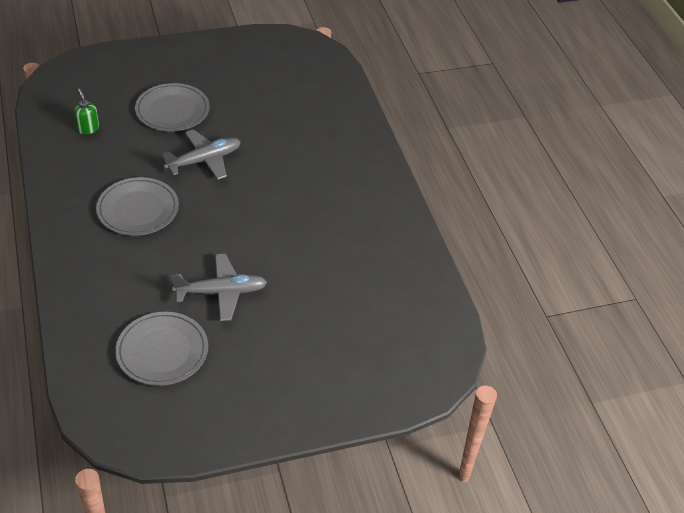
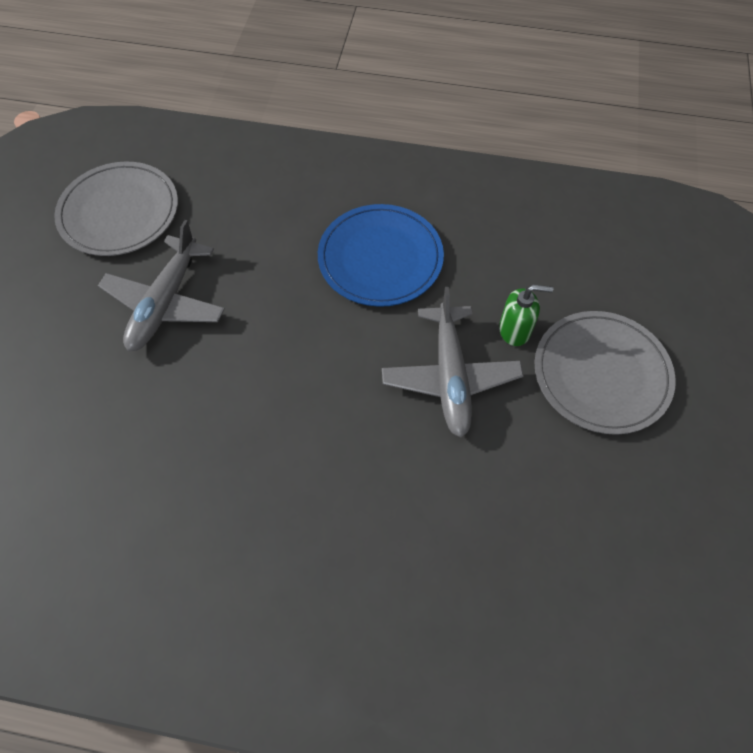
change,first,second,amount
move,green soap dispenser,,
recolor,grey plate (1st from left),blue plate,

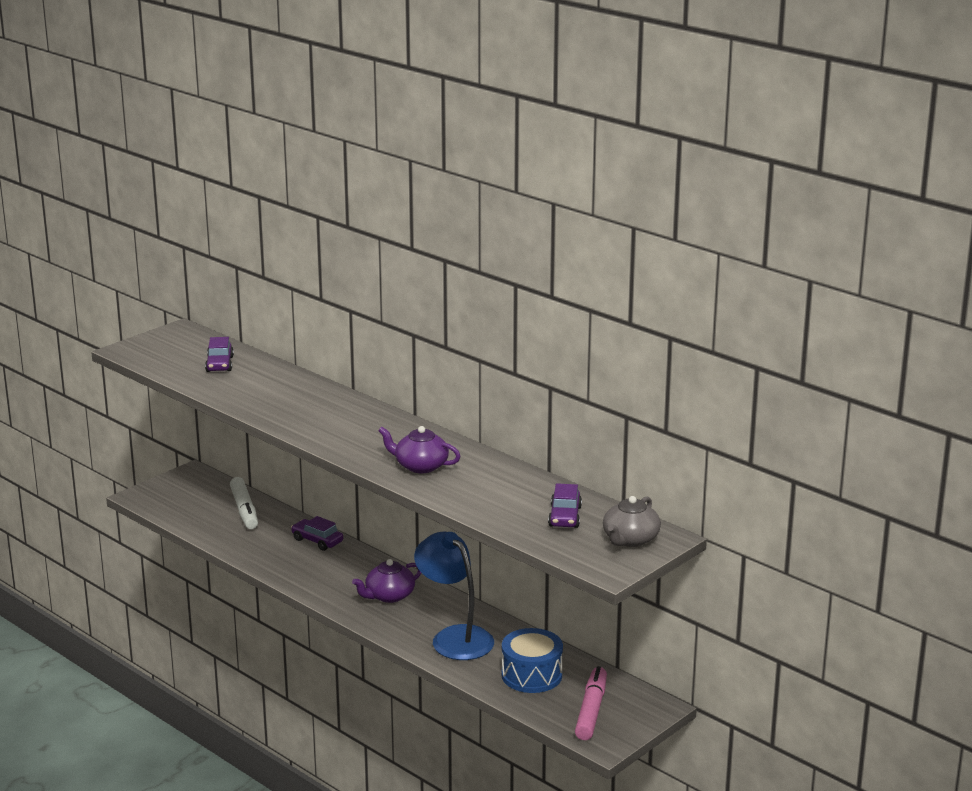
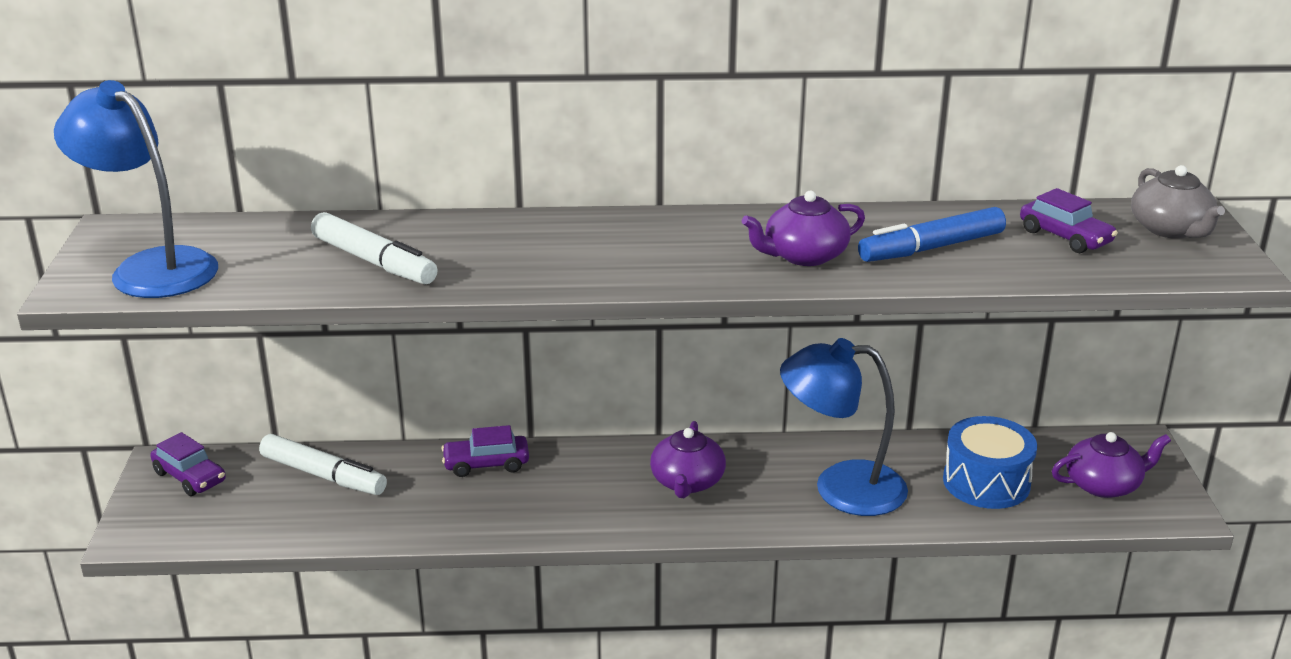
change,first,second,amount
move,purple car (1st from left),,
replace,pink marker,purple teapot (3rd from left),
insert,,blue lamp (1st from left),
insert,,blue marker,
insert,,white marker (2nd from left),

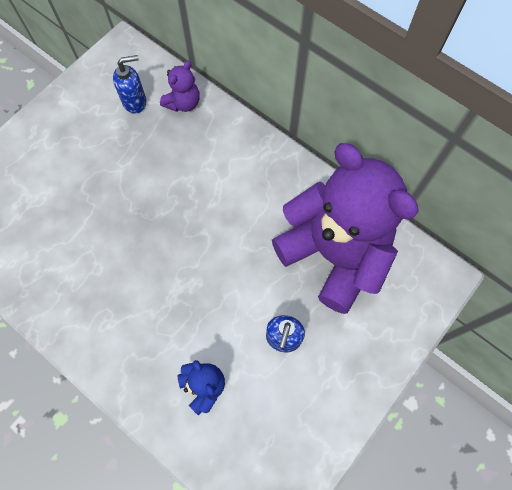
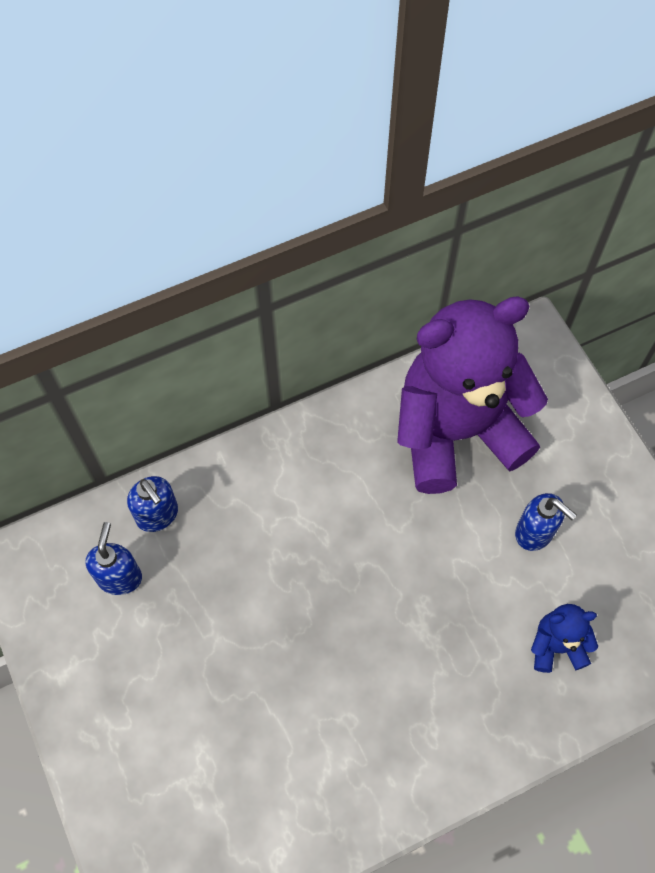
change,first,second,amount
replace,purple teddy bear (1st from left),blue soap dispenser (2nd from left),

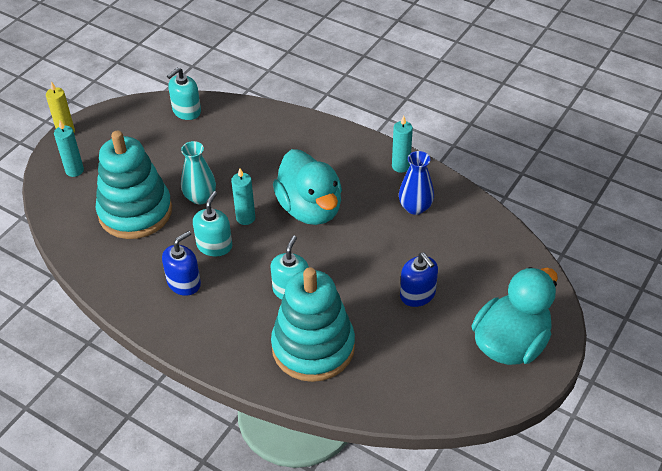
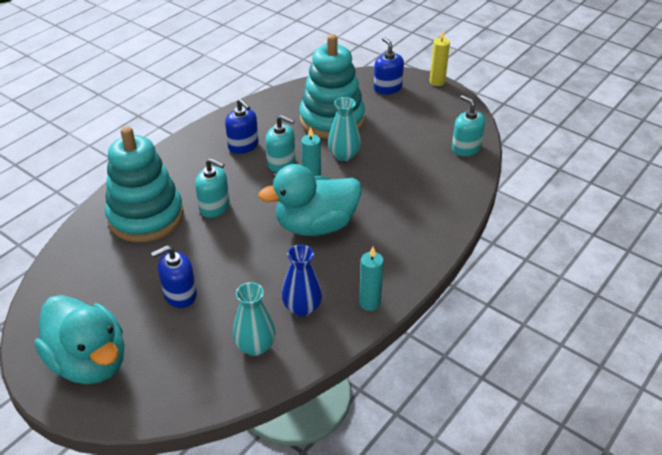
change,first,second,amount
replace,turquoise candle (1st from left),blue soap dispenser (3rd from left),
insert,,turquoise vase (1st from left),

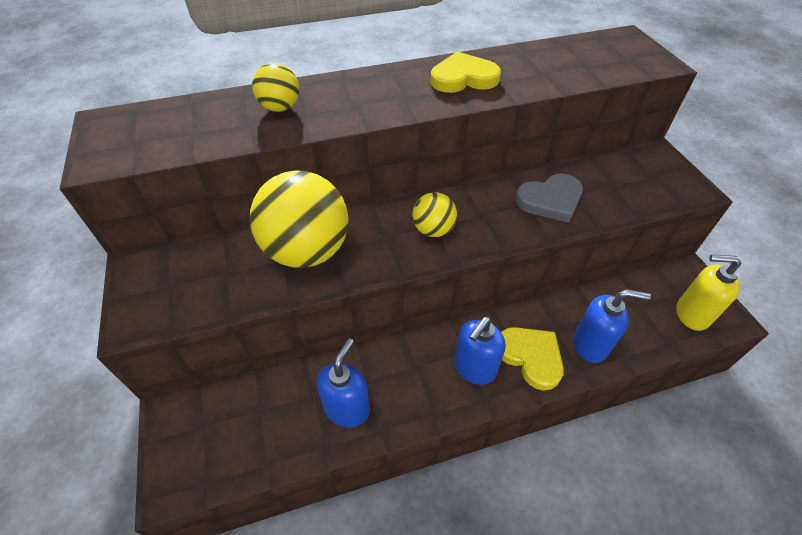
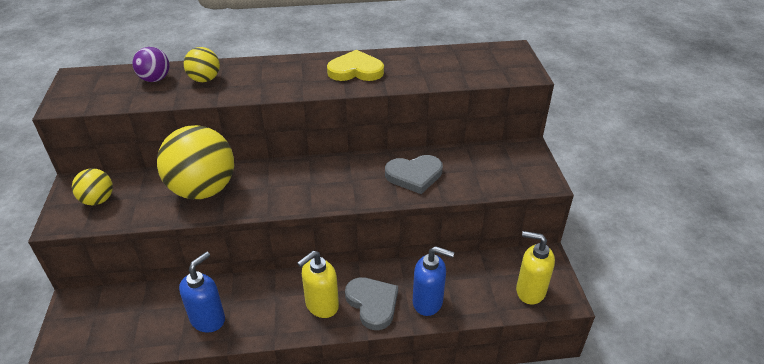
change,first,second,amount
move,yellow ball (3rd from left in the first image),yellow ball (1st from left),
recolor,blue soap dispenser (2nd from left),yellow soap dispenser (1st from left),
recolor,yellow heart (2nd from left),grey heart (1st from left),
insert,,purple ball,

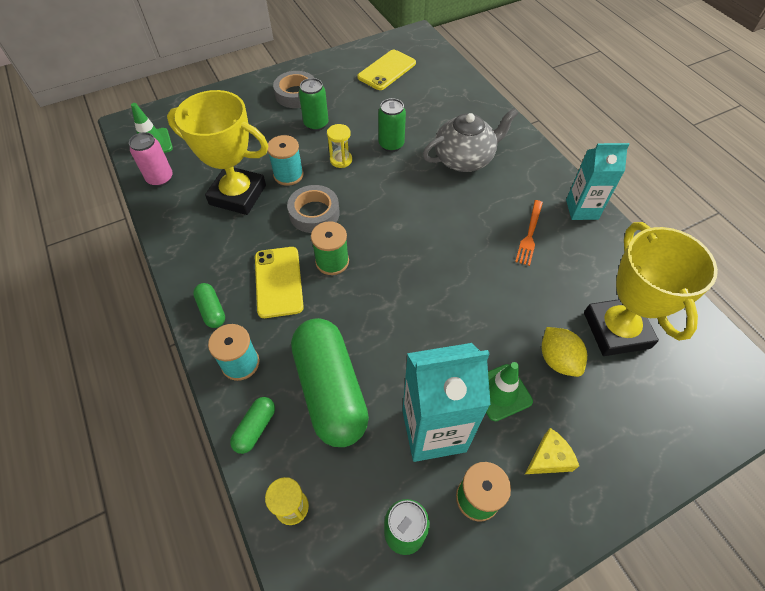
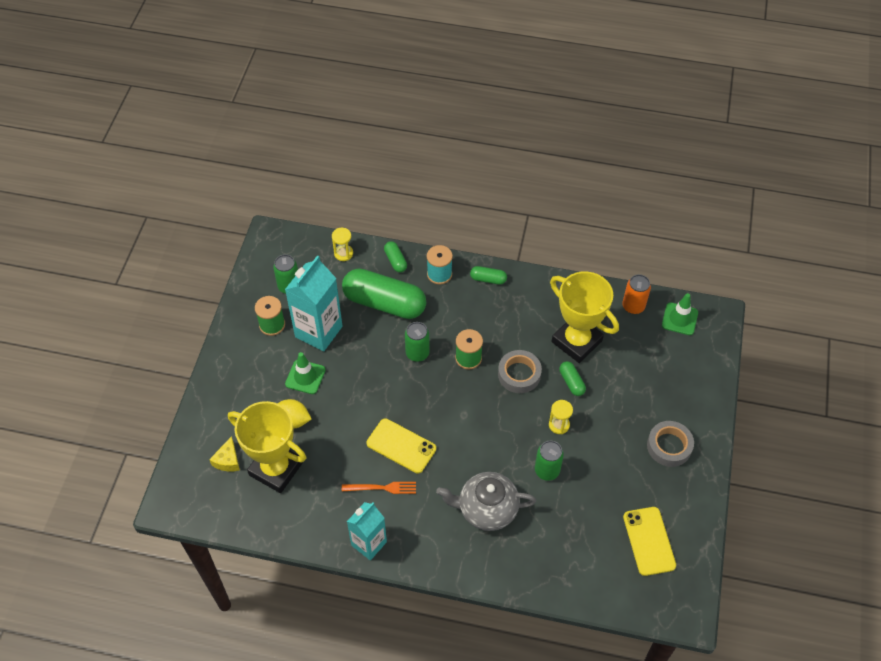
change,first,second,amount
move,green can (1st from left in the first image),green can (2nd from left),
rotate,yellow trophy (1st from left in the first image),yellow trophy (2nd from left),75 degrees clockwise
rotate,grey teapot,,75 degrees clockwise
recolor,pink can,orange can,
replace,turquoise spool (2nd from left),green capsule (4th from left),
rotate,orange fork,,120 degrees clockwise
move,yellow phone (1st from left),,
move,yellow cheese,,

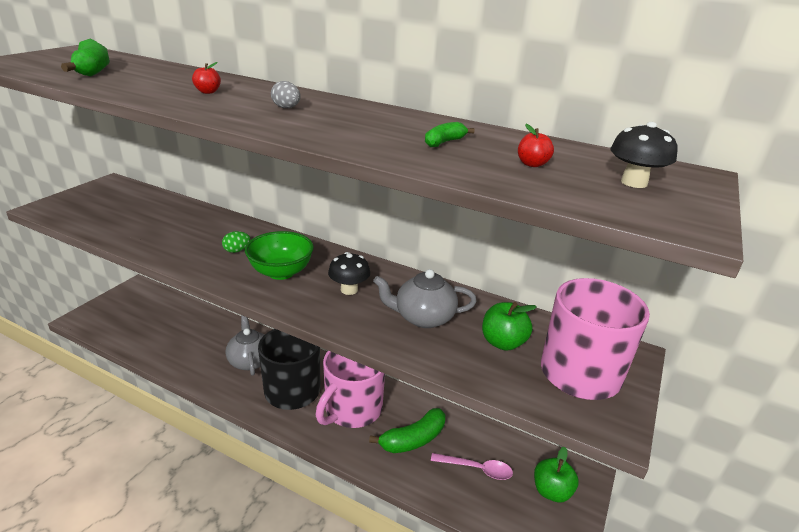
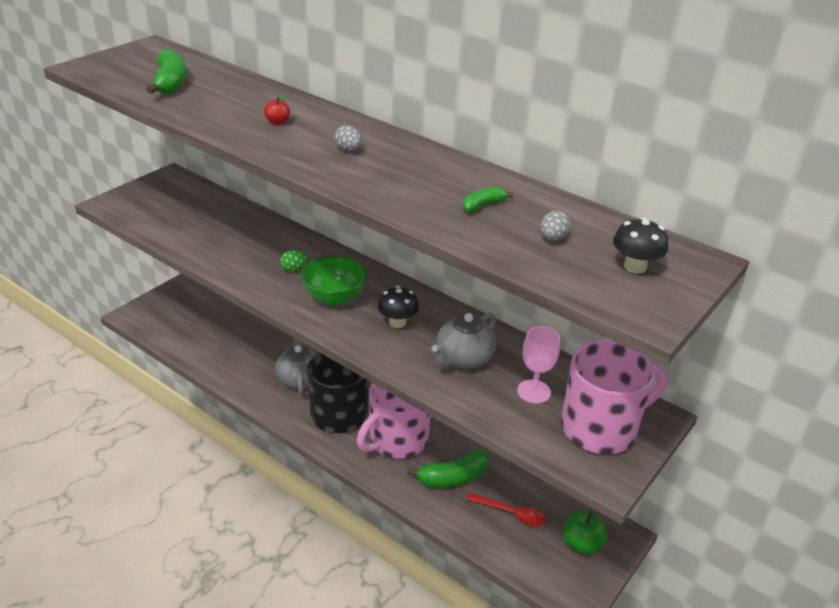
change,first,second,amount
replace,red apple (2nd from left),grey egg (2nd from left),
rotate,grey teapot (2nd from left),,60 degrees counterclockwise
replace,green apple (1st from left),pink goblet,
recolor,pink spoon,red spoon,

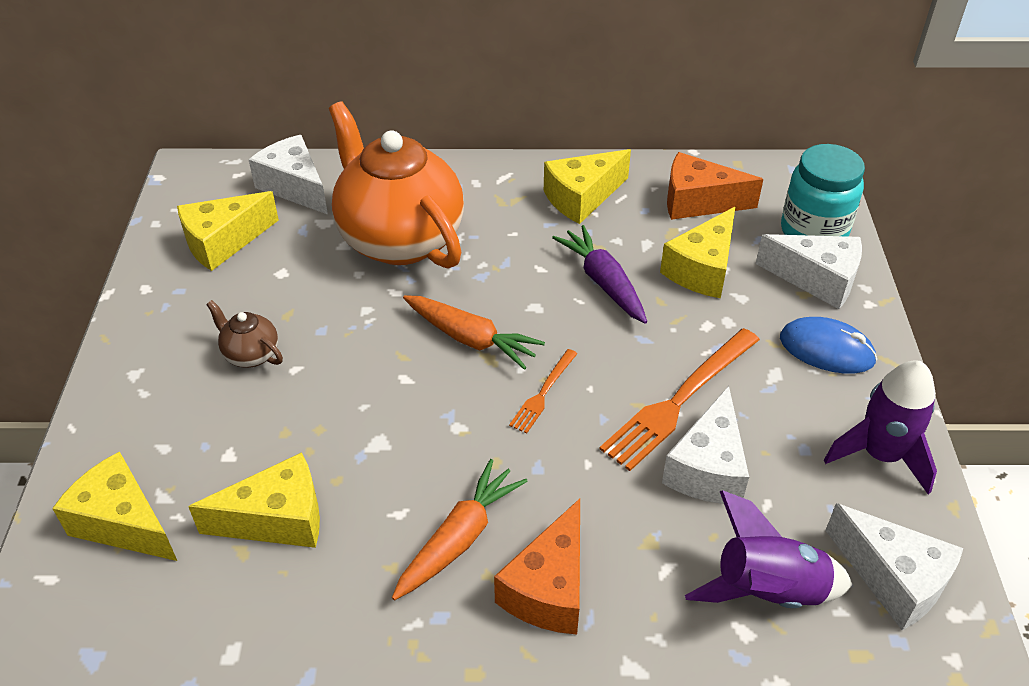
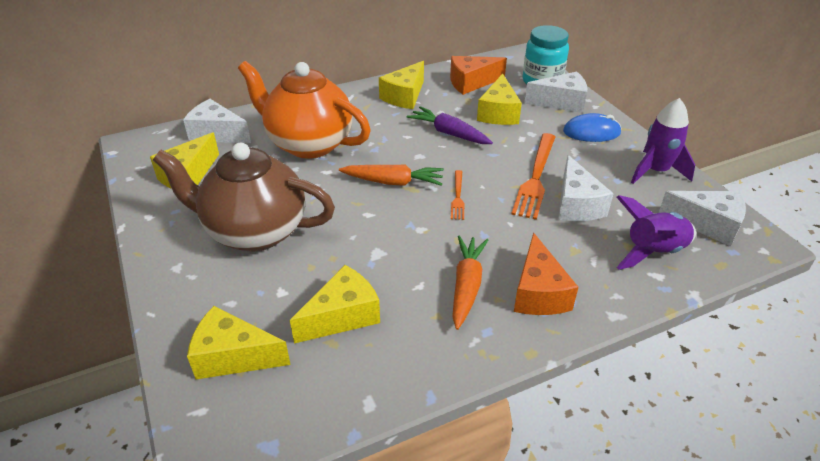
change,first,second,amount
resize,brown teapot,,x2.45

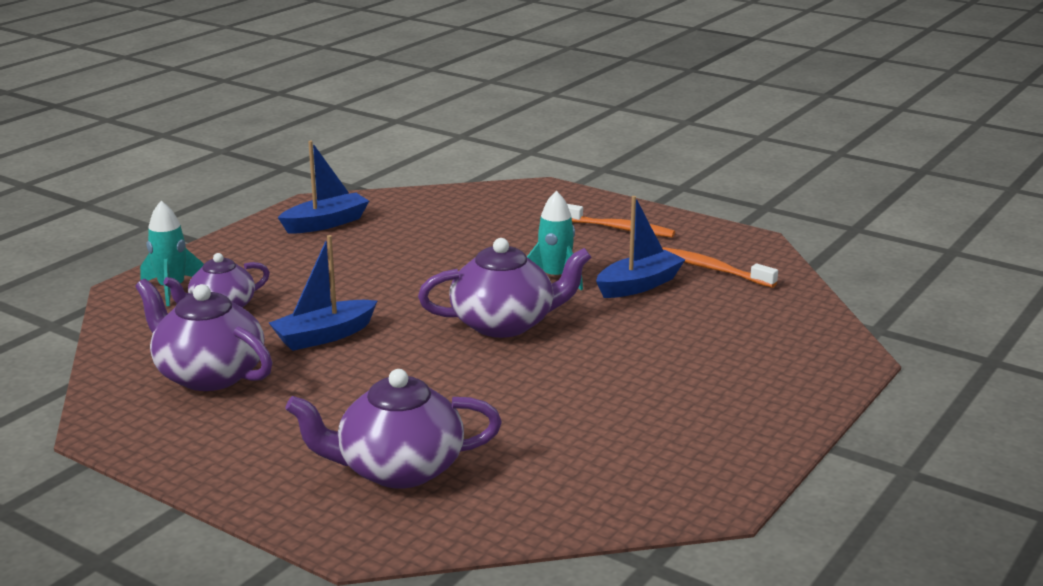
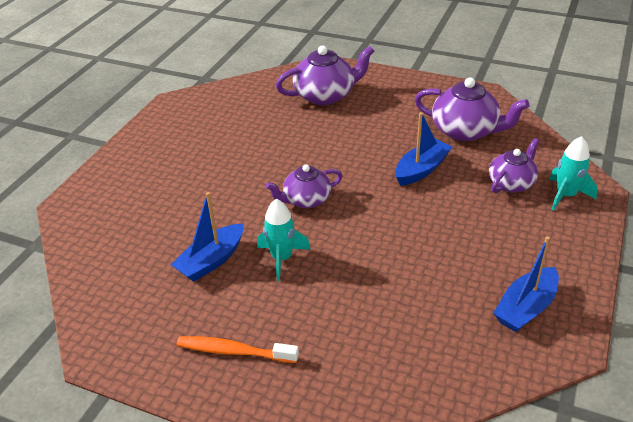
change,first,second,amount
resize,purple teapot (4th from left in the first image),purple teapot (1st from left),x0.65
delete,orange toothbrush (2nd from left),,

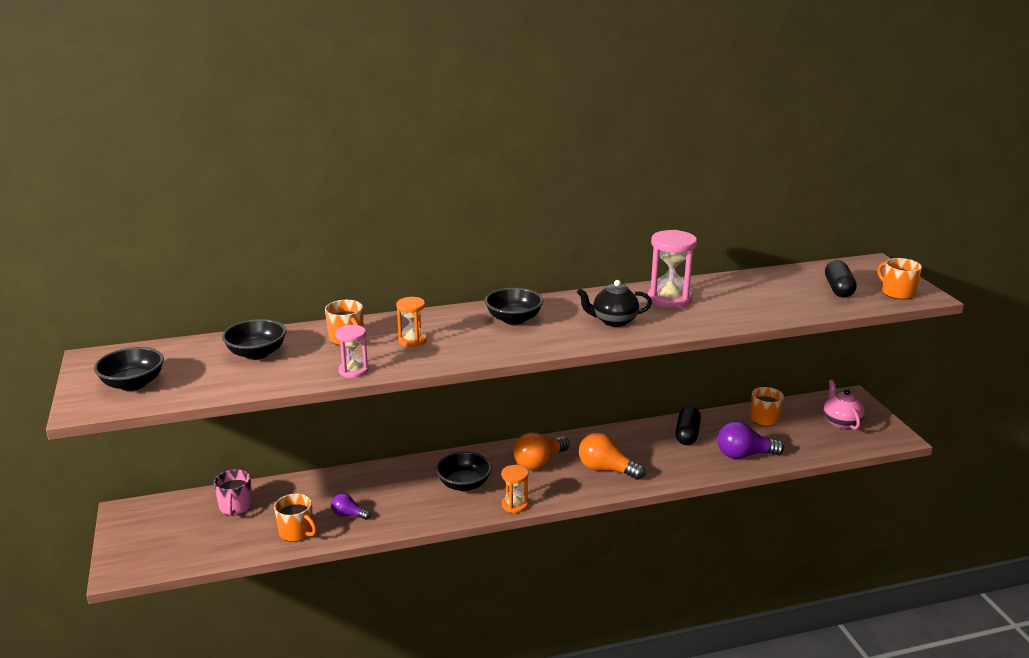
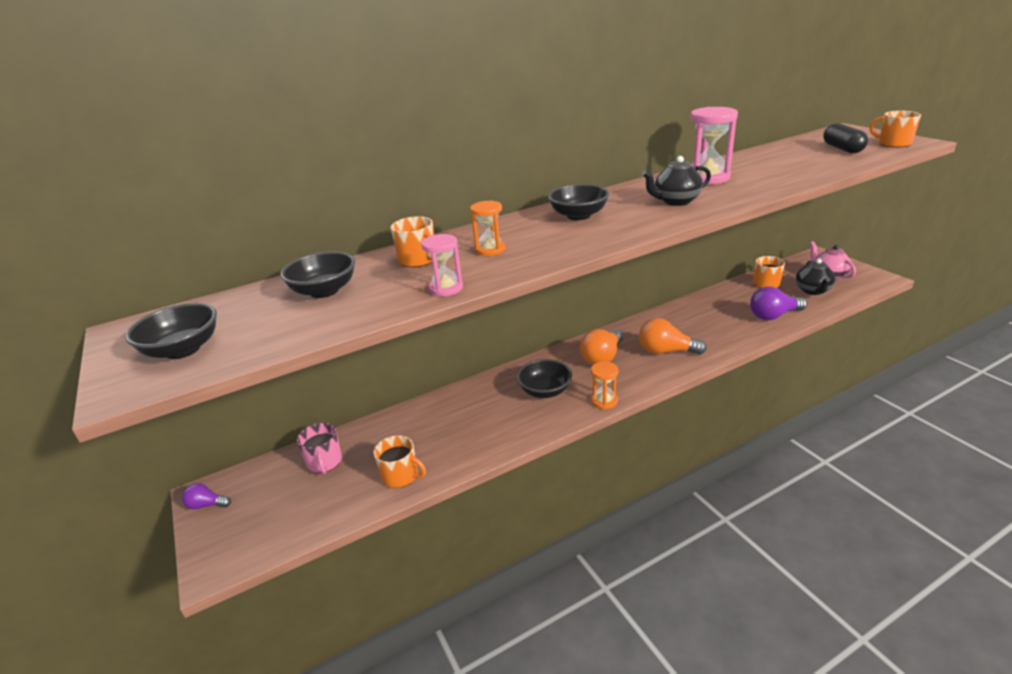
change,first,second,amount
delete,black capsule (1st from left),,
move,purple light bulb (1st from left),,
insert,,black teapot (2nd from left),

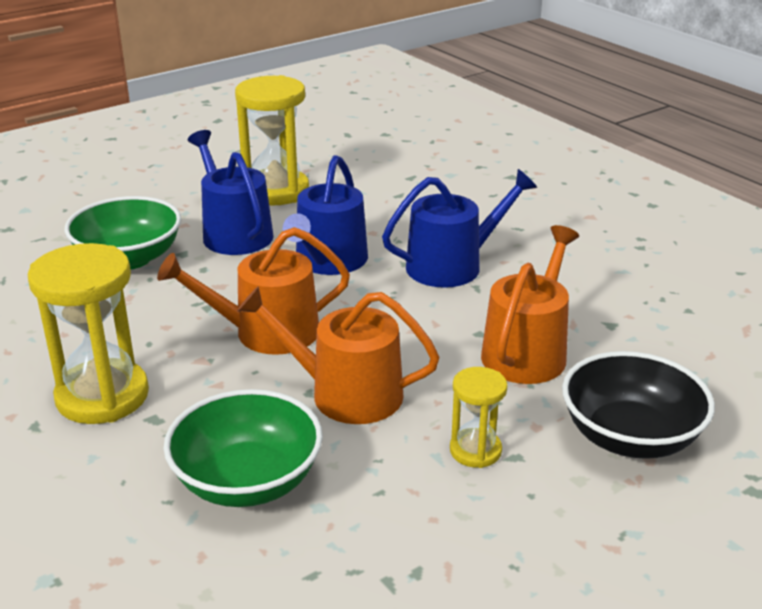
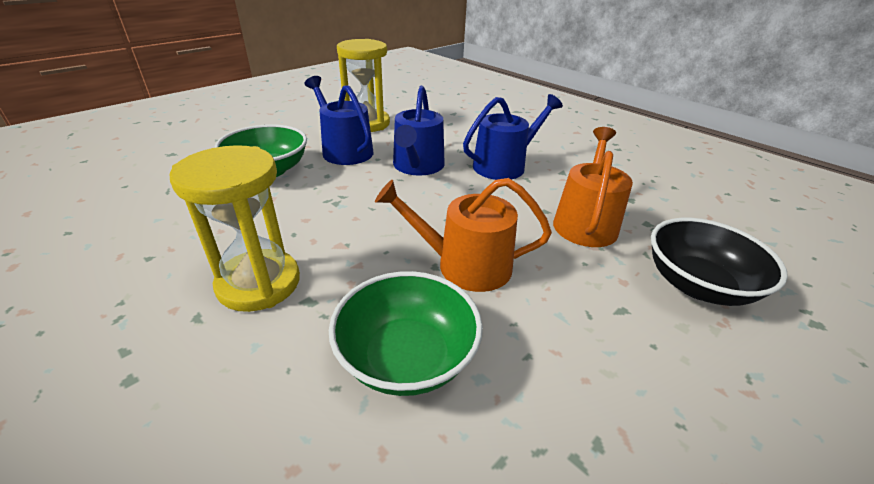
change,first,second,amount
delete,orange watering can (1st from left),,
delete,yellow hourglass (3rd from left),,

